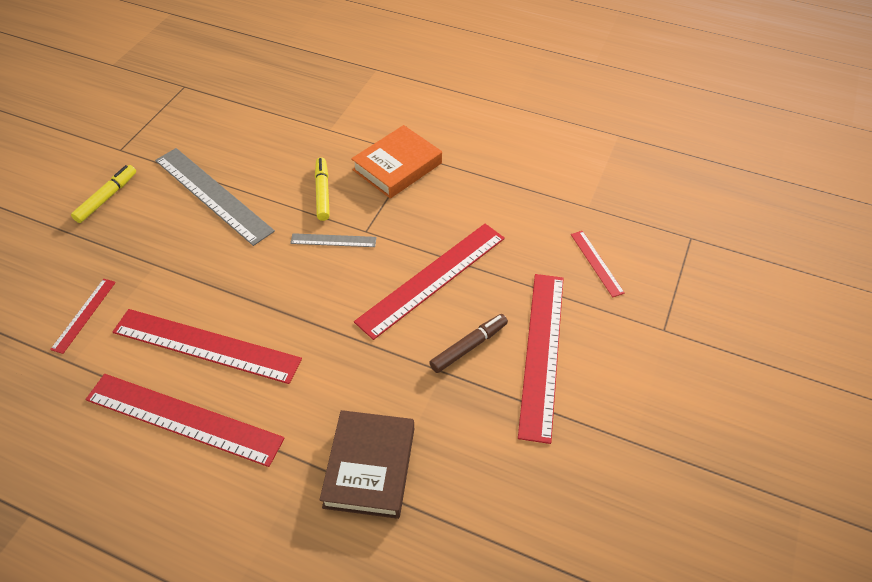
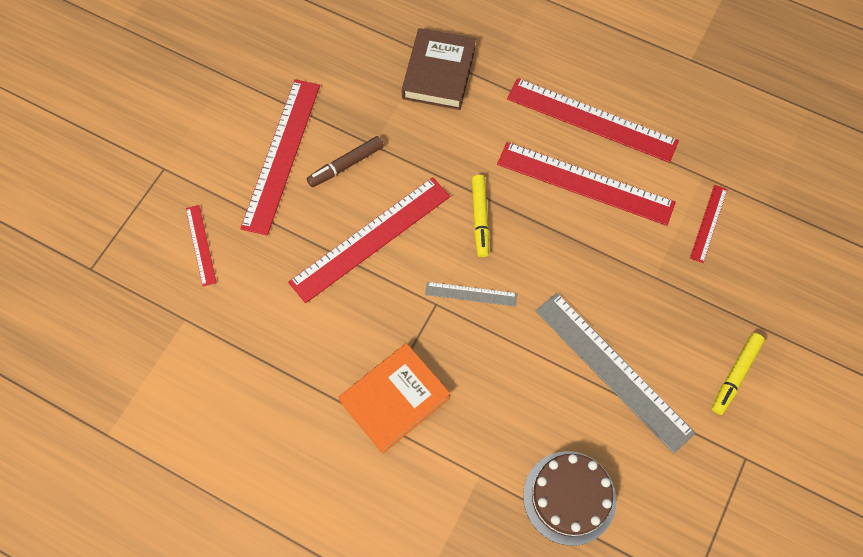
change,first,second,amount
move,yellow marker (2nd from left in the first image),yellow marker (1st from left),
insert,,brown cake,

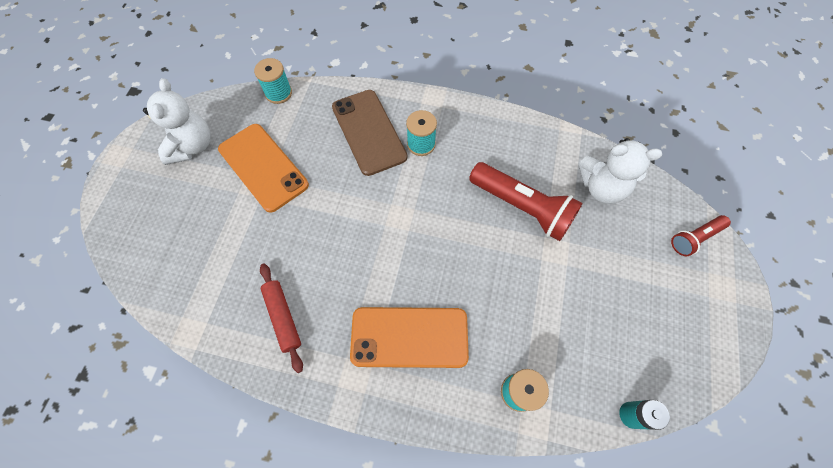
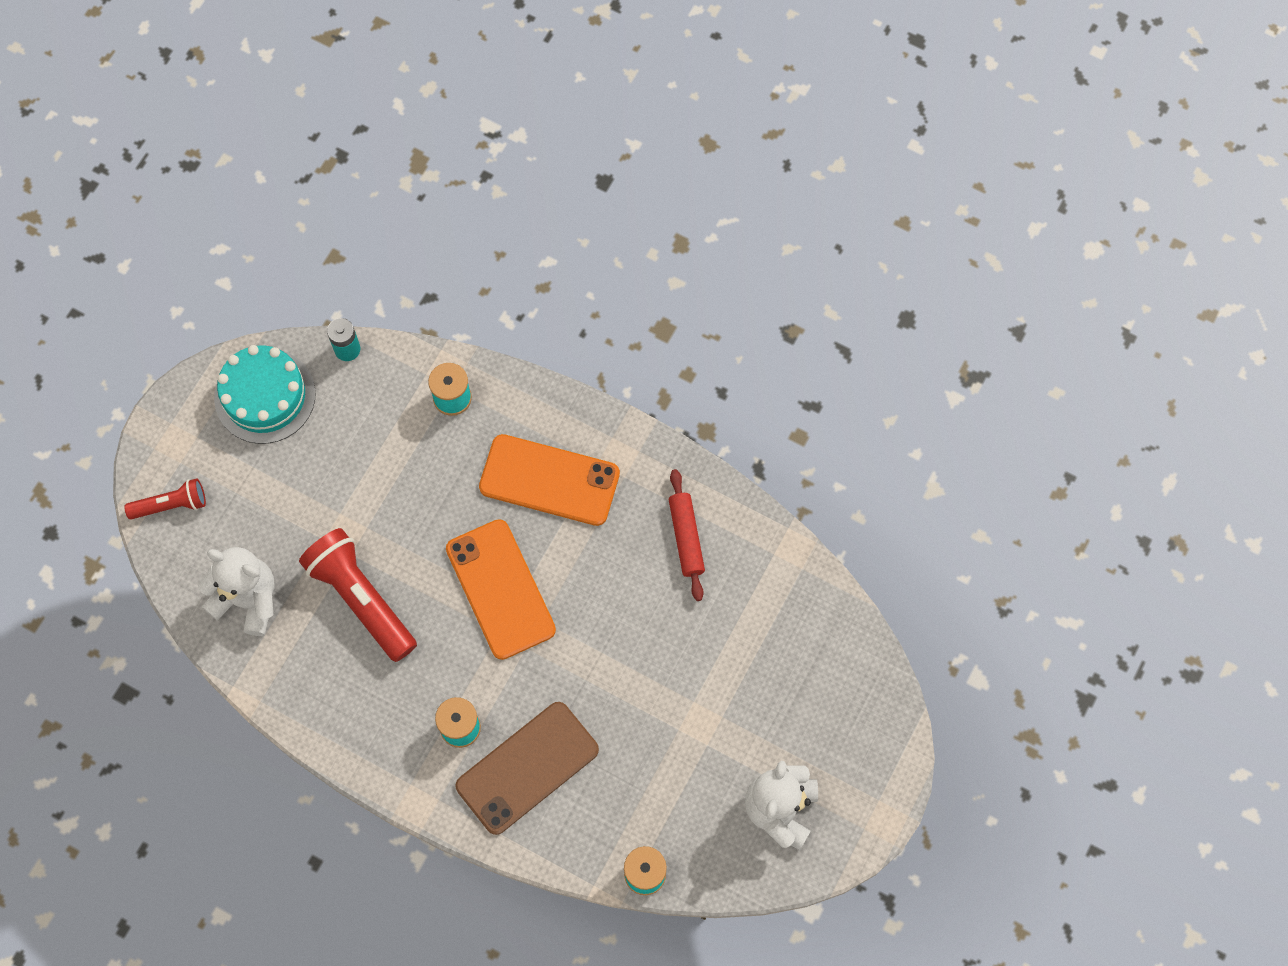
change,first,second,amount
rotate,brown phone,,60 degrees clockwise
move,orange phone (1st from left),,
insert,,turquoise cake,

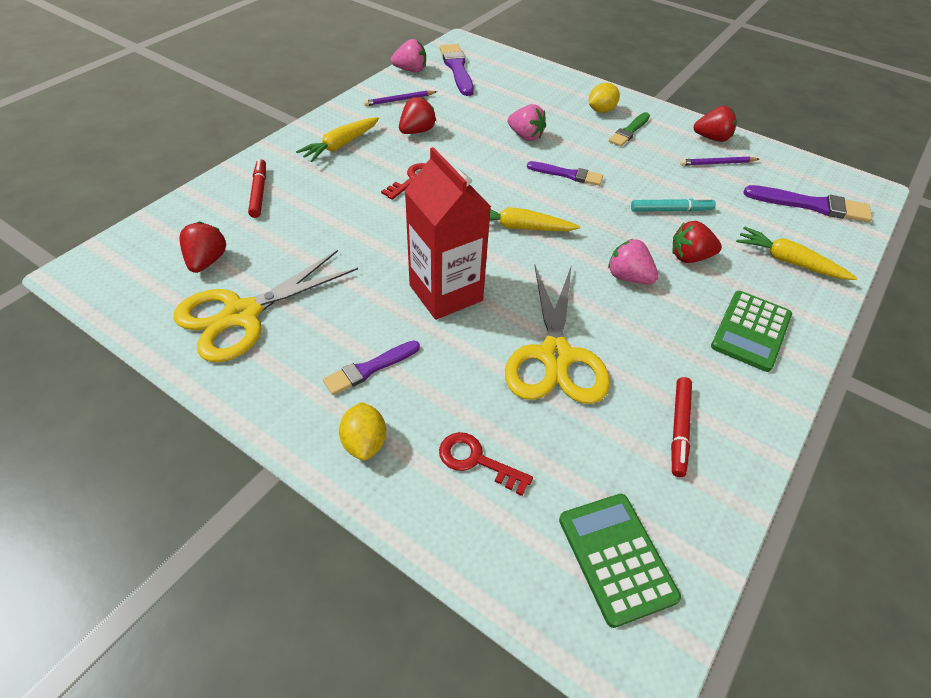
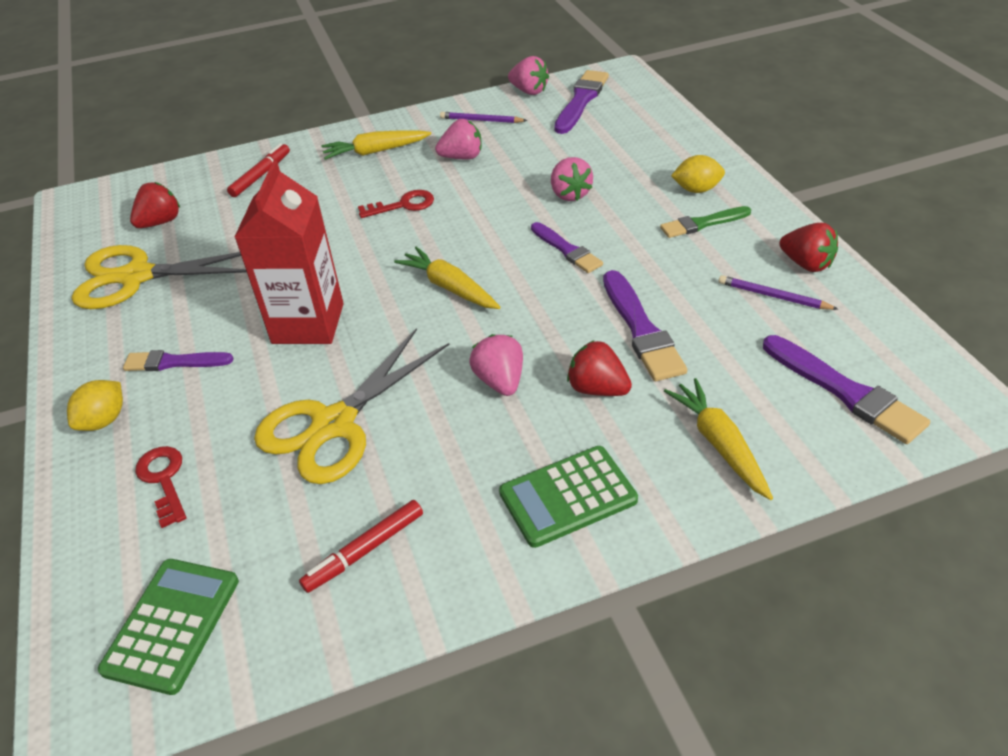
change,first,second,amount
recolor,red strawberry (2nd from left),pink strawberry (1st from left),
replace,turquoise marker,purple brush (4th from left),

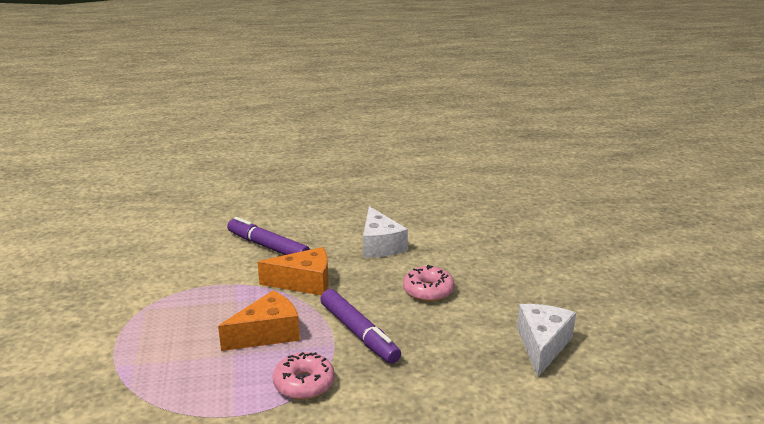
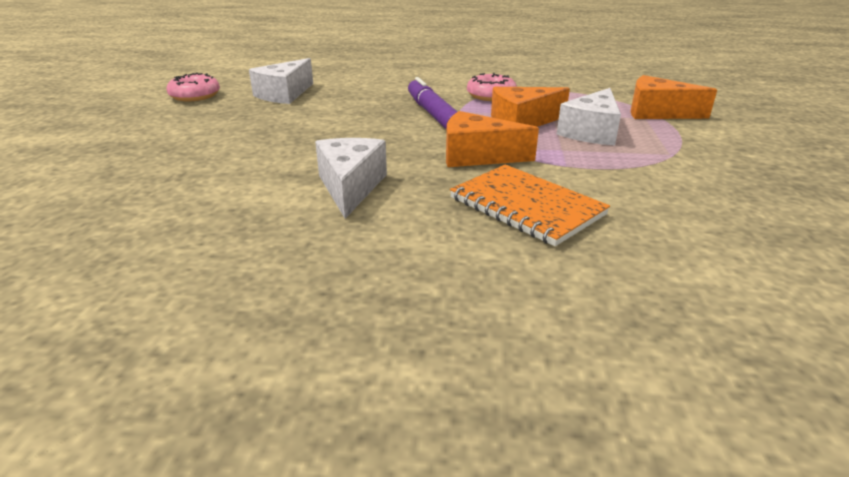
change,first,second,amount
replace,purple marker (1st from left),orange notebook,
move,pink donut (2nd from left in the first image),pink donut (1st from left),
insert,,orange cheese (3rd from left),
insert,,white cheese (3rd from left),

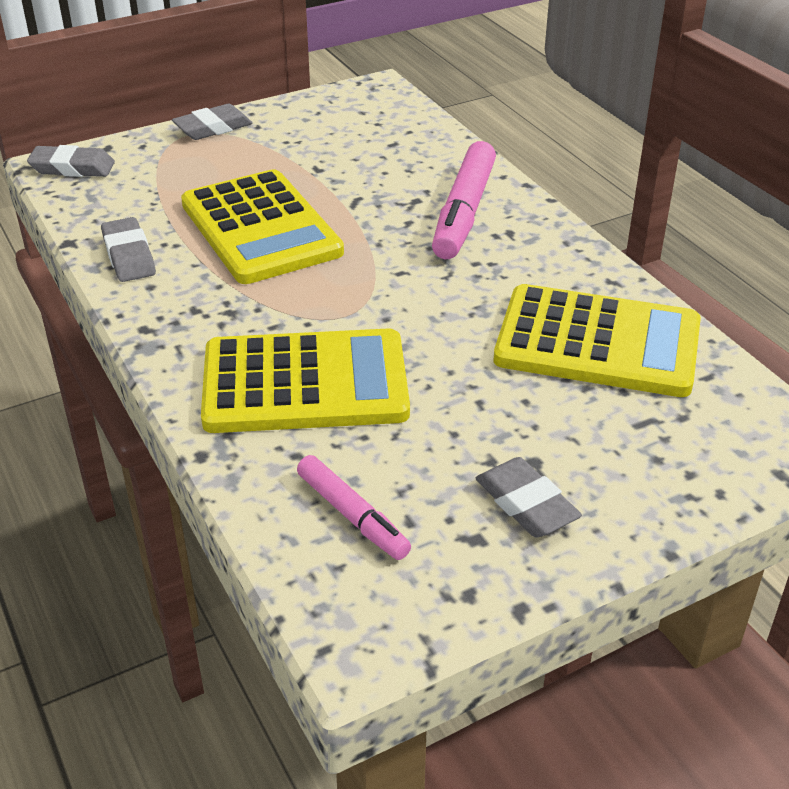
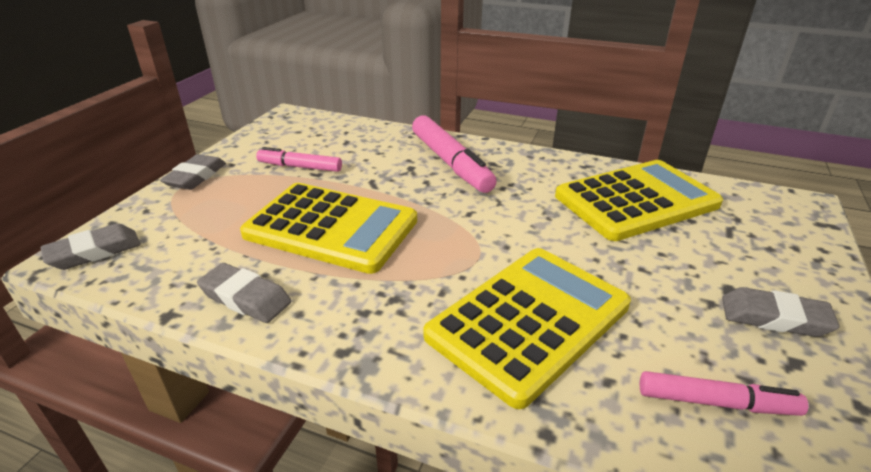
change,first,second,amount
insert,,pink marker (1st from left),

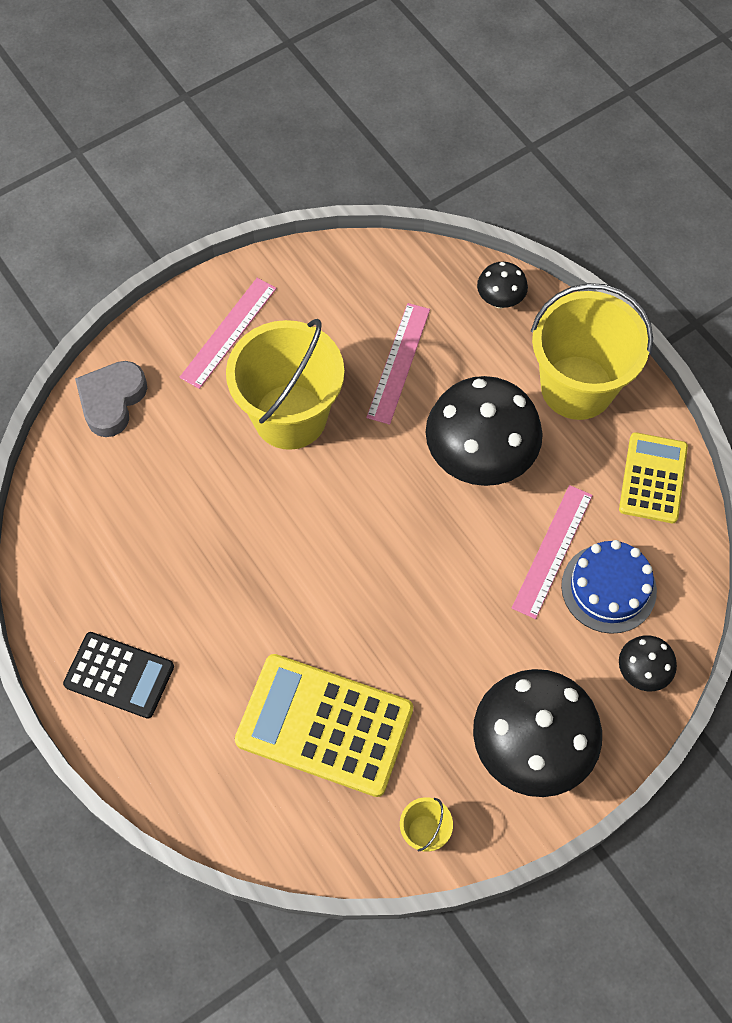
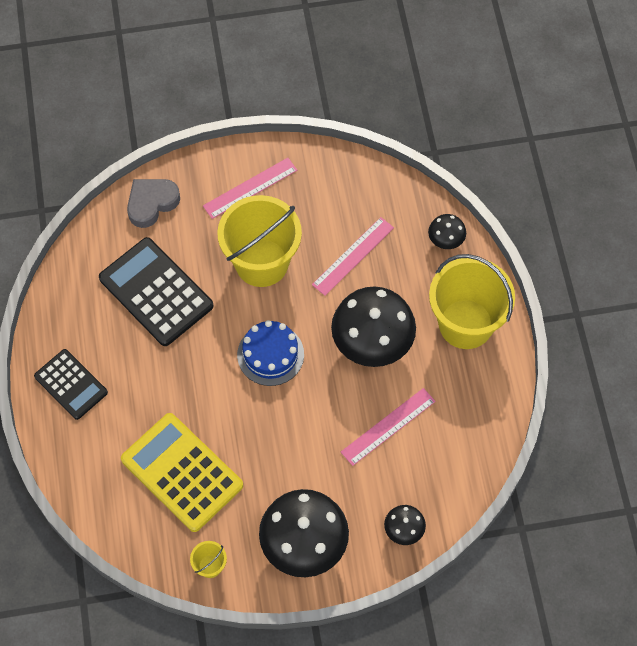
change,first,second,amount
delete,yellow calculator (2nd from left),,
move,blue cake,,
insert,,black calculator (2nd from left),

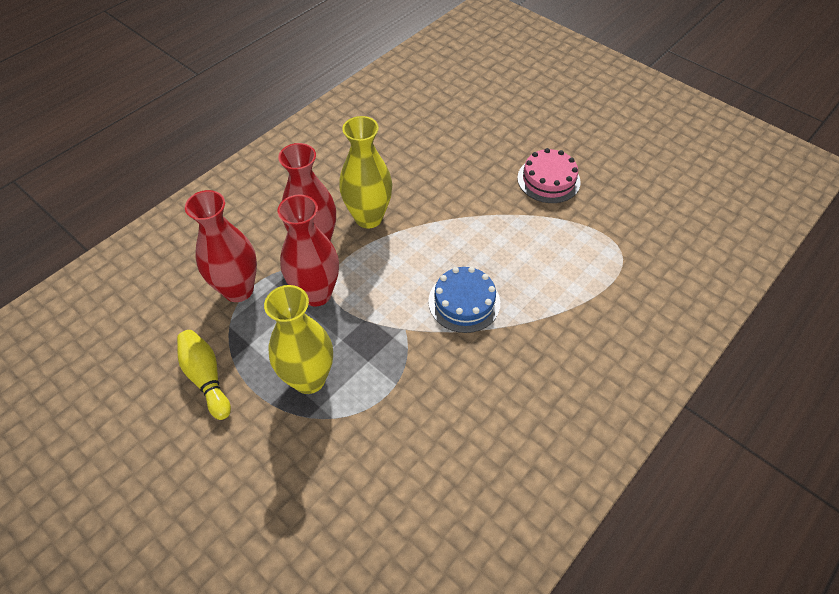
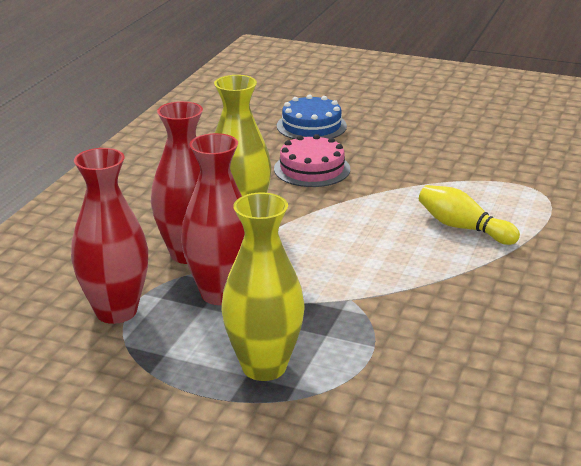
change,first,second,amount
move,pink cake,,
move,blue cake,,
move,yellow bowling pin,,

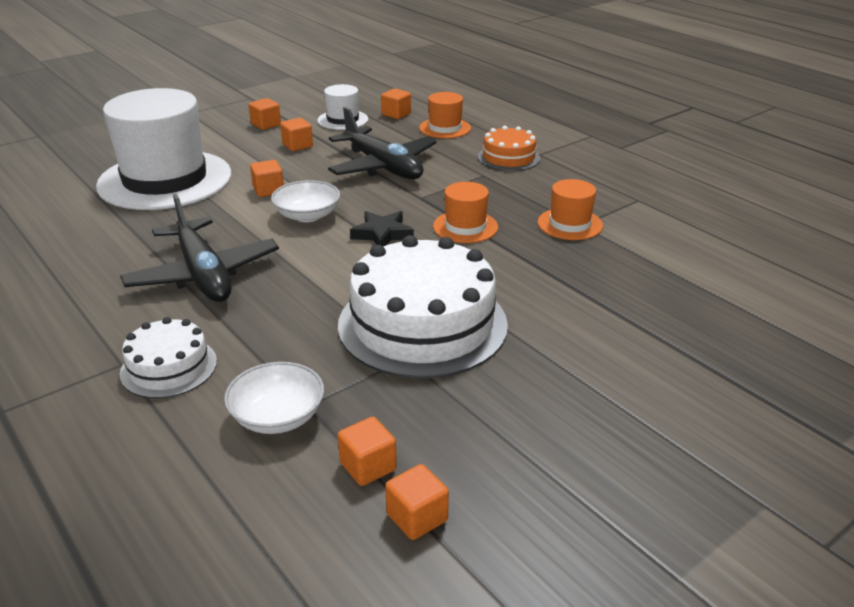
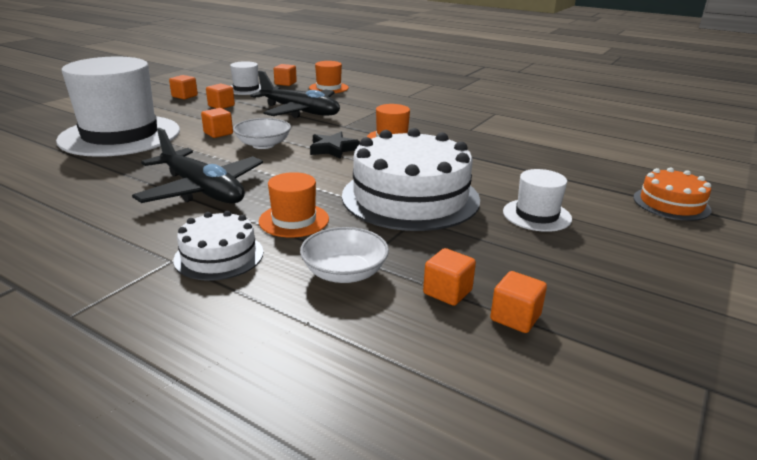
change,first,second,amount
move,orange cake,,
move,orange hat (3rd from left in the first image),orange hat (1st from left),
insert,,white hat (3rd from left),

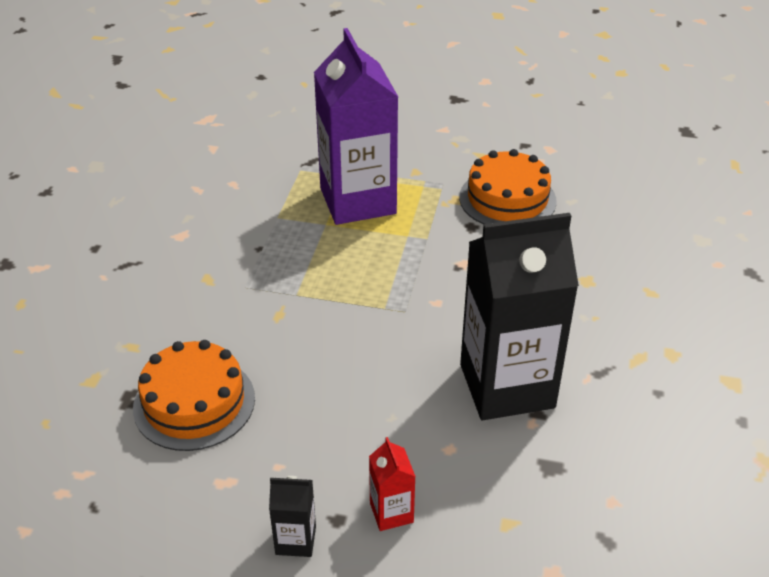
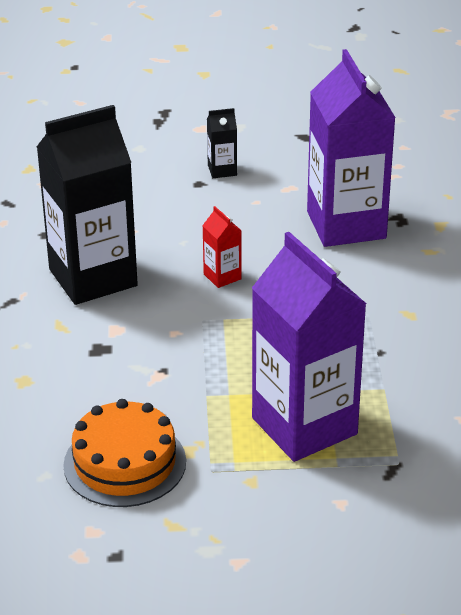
change,first,second,amount
replace,orange cake (1st from left),purple carton (2nd from left),
move,red carton,,

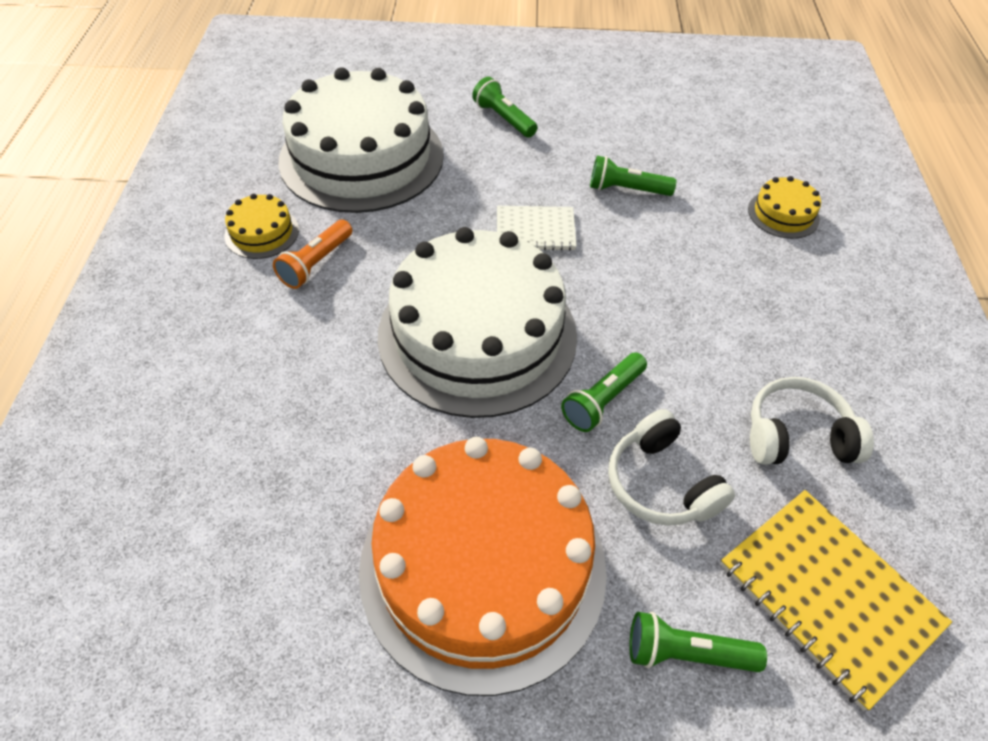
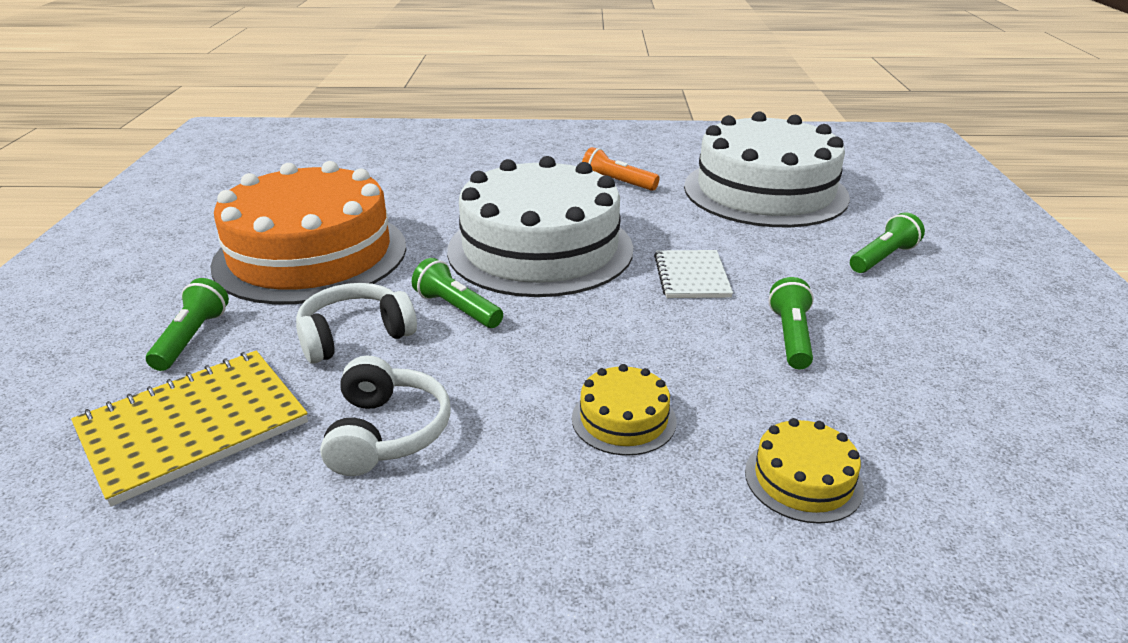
change,first,second,amount
move,yellow cake (1st from left),,

